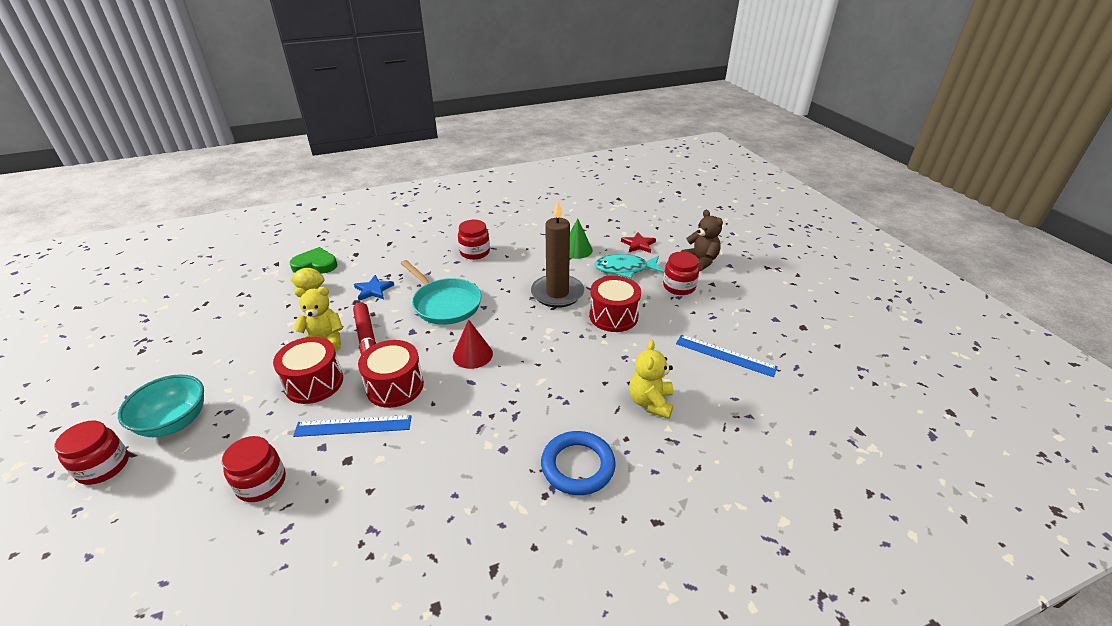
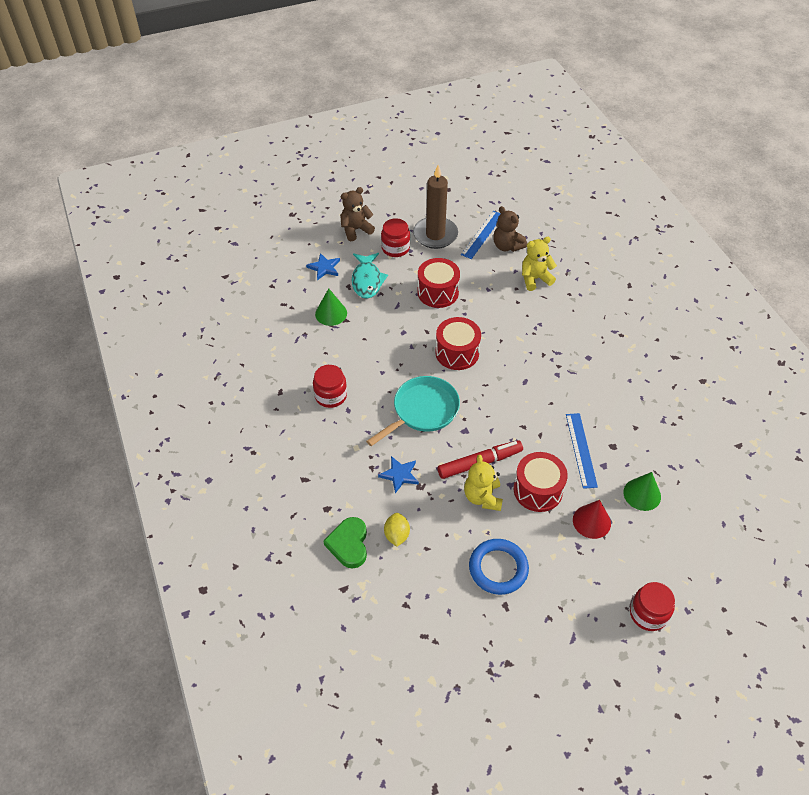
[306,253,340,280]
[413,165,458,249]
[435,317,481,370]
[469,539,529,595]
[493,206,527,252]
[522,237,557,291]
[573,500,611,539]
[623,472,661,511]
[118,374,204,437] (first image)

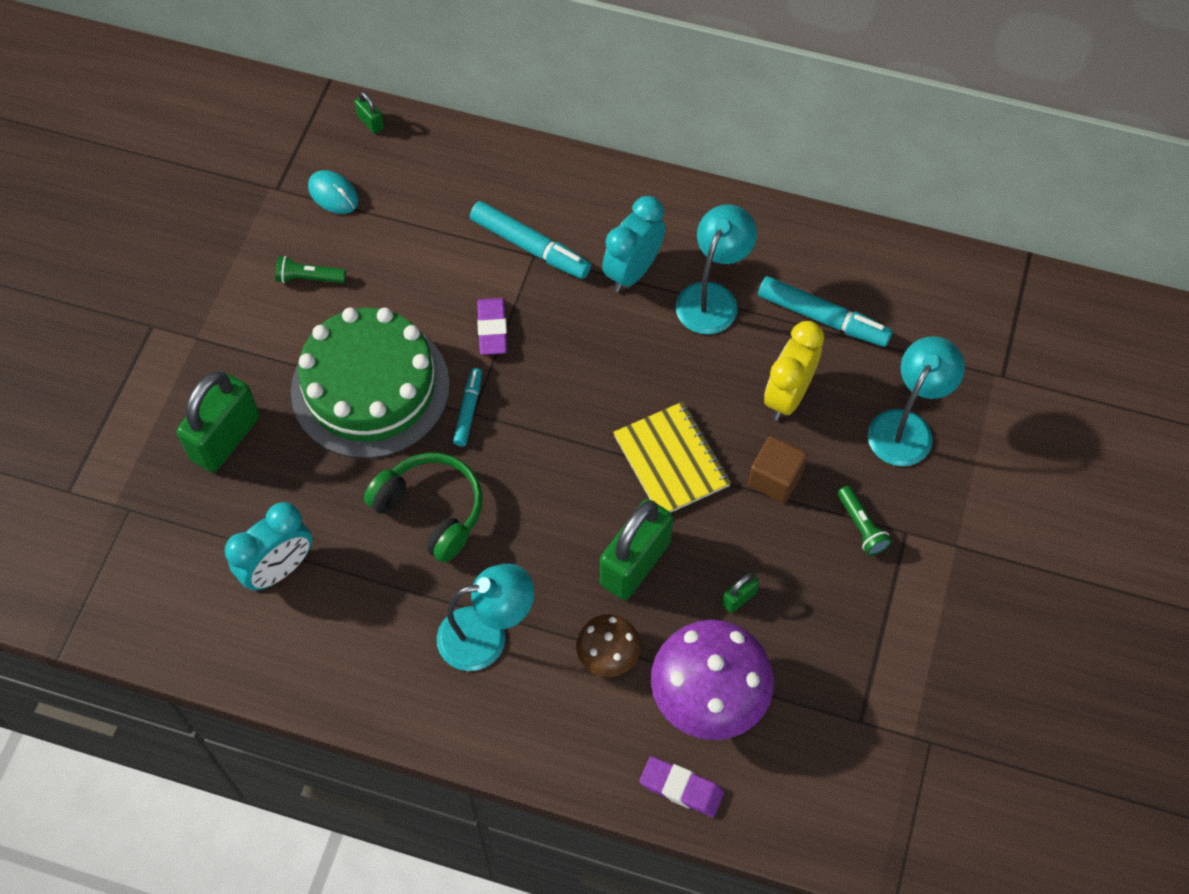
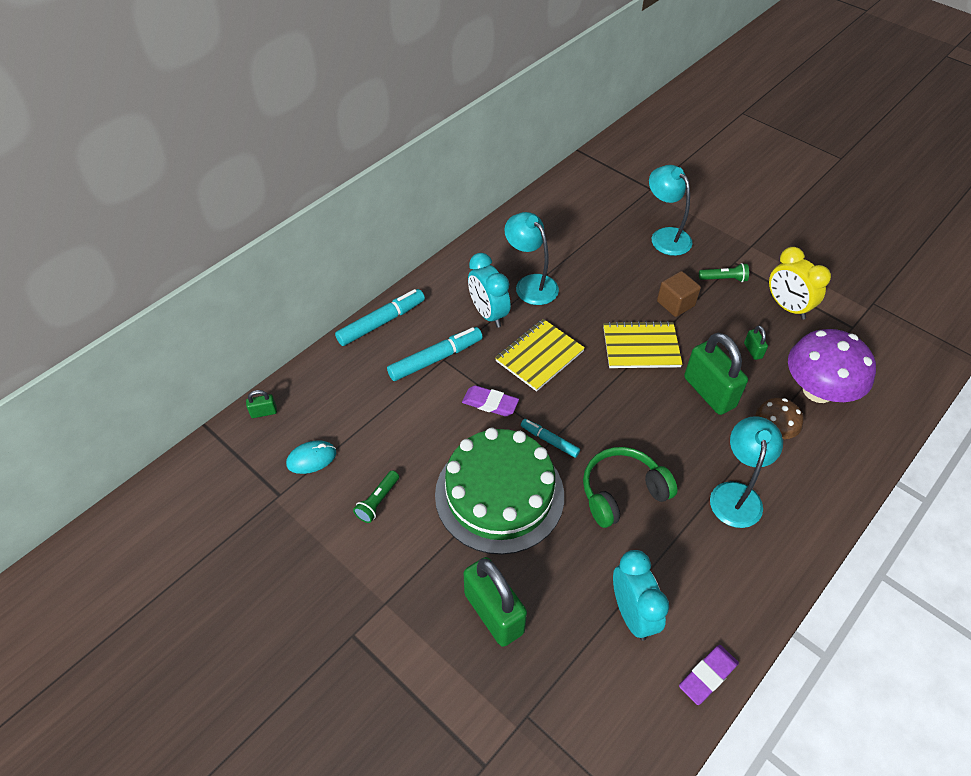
[335,289,425,346]
[495,319,585,391]
[679,645,739,705]
[769,247,831,319]

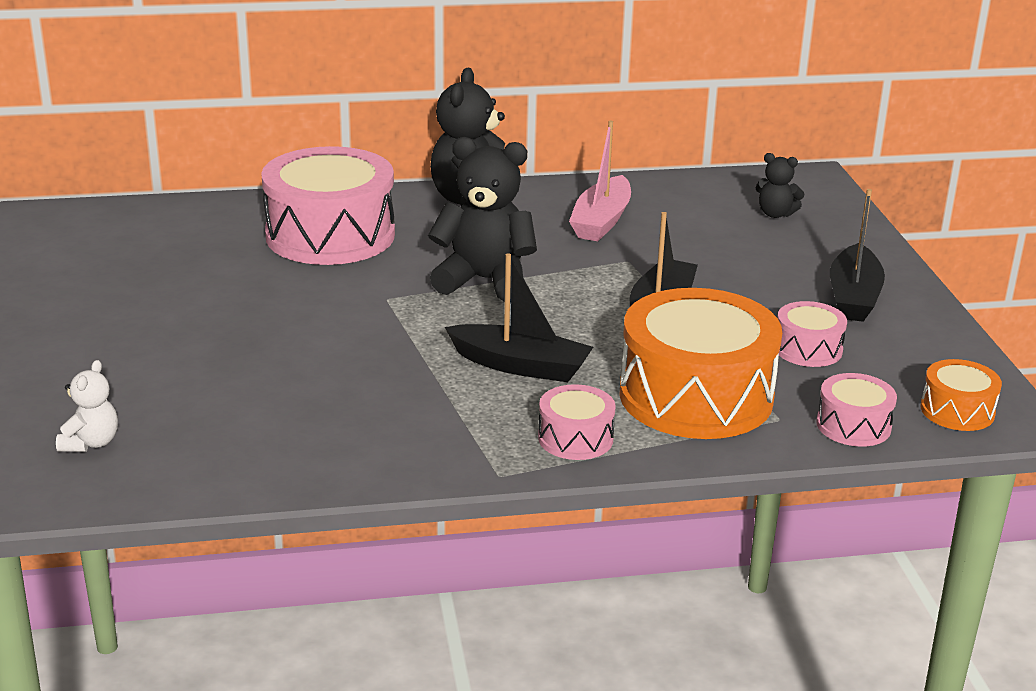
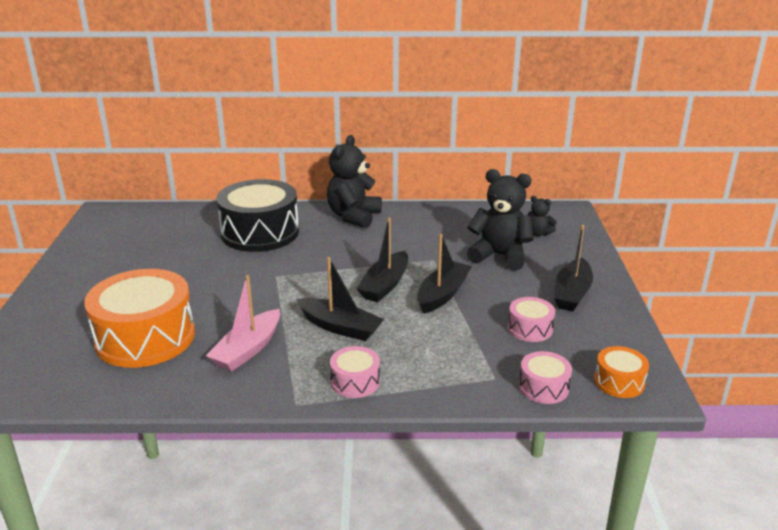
[84,269,195,368]
[206,275,280,372]
[216,179,299,252]
[356,218,408,302]
[467,169,534,270]
[56,360,118,452] (first image)

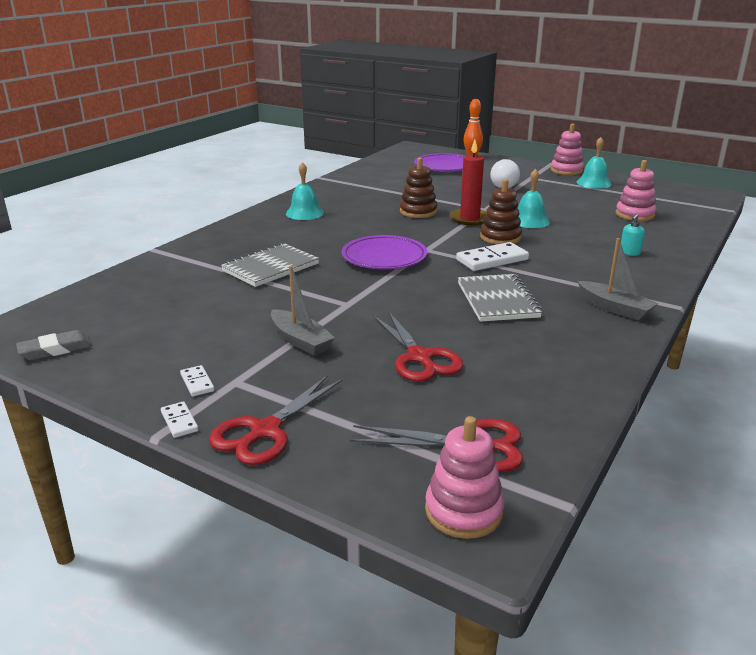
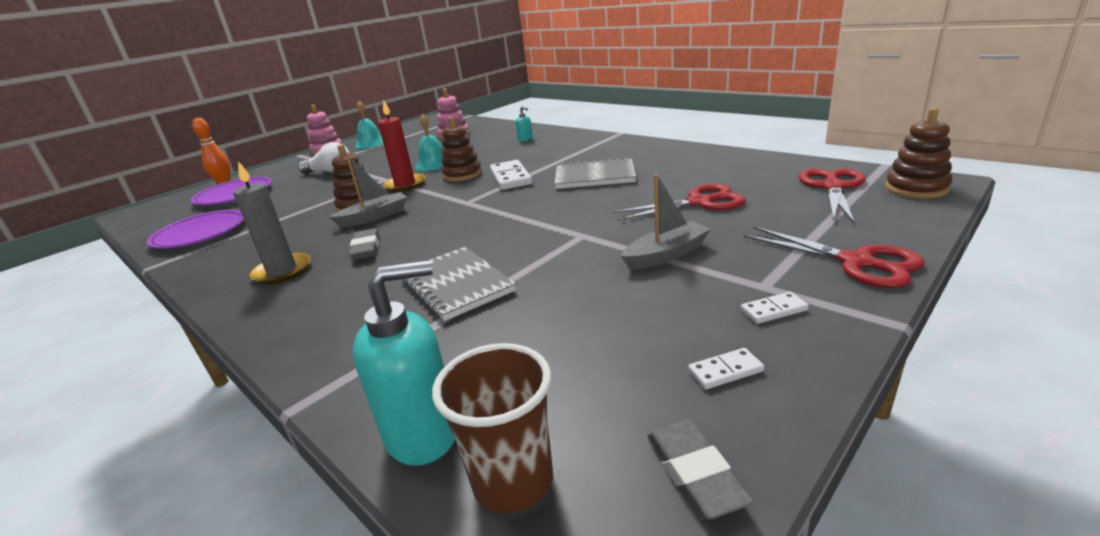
[147,210,244,249]
[233,161,311,285]
[329,155,407,228]
[349,228,379,260]
[353,260,455,466]
[432,343,553,513]
[688,348,764,389]
[885,108,952,199]

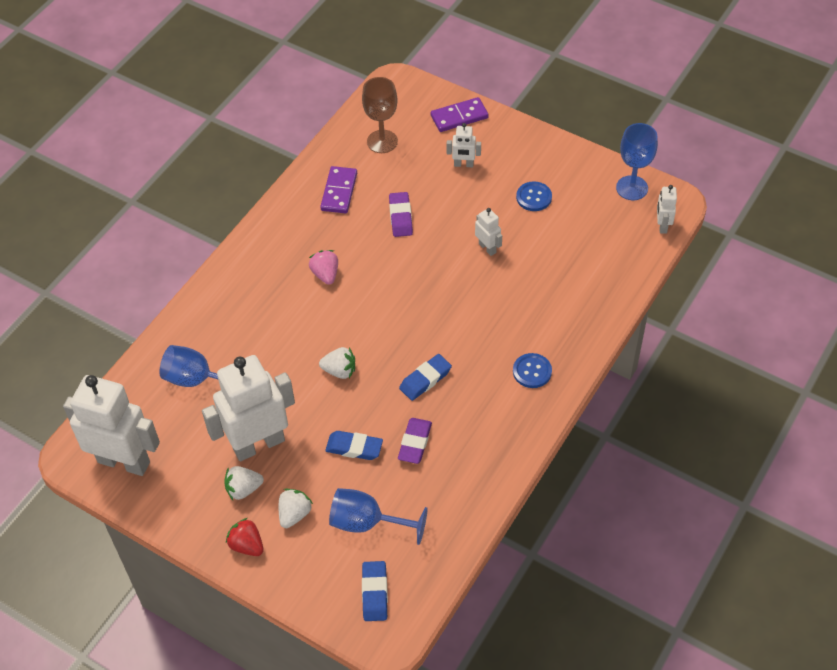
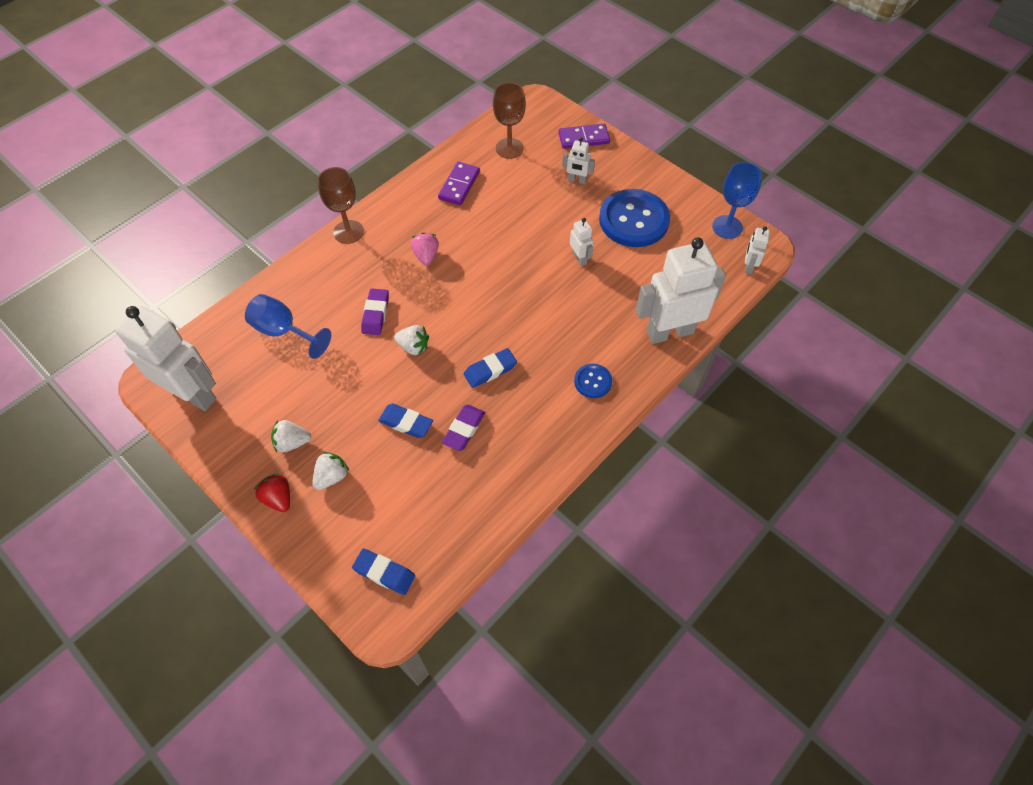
[317,167,364,244]
[352,548,415,595]
[361,289,389,335]
[599,189,670,247]
[636,237,726,344]
[329,488,427,545] (first image)

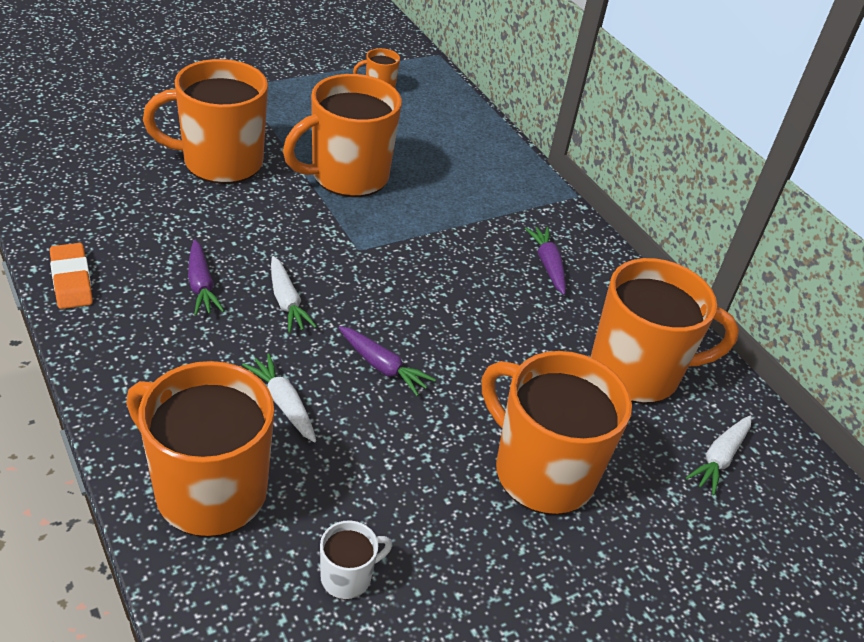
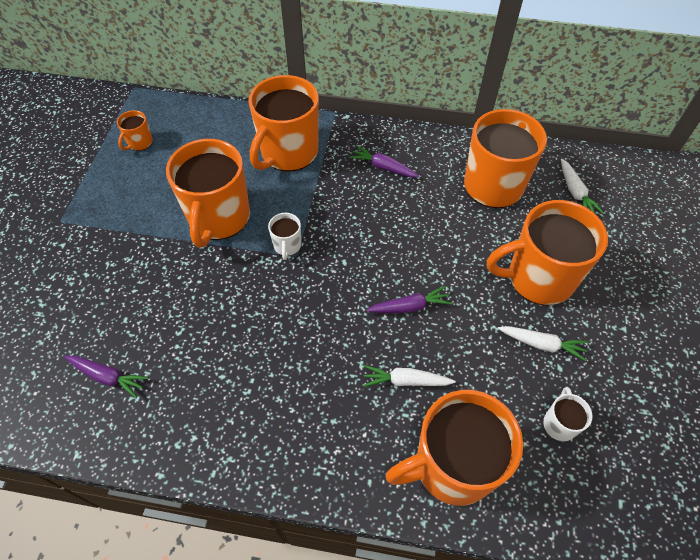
[65,356,148,398]
[248,75,319,172]
[268,213,301,260]
[498,326,588,361]
[50,243,93,309] (first image)

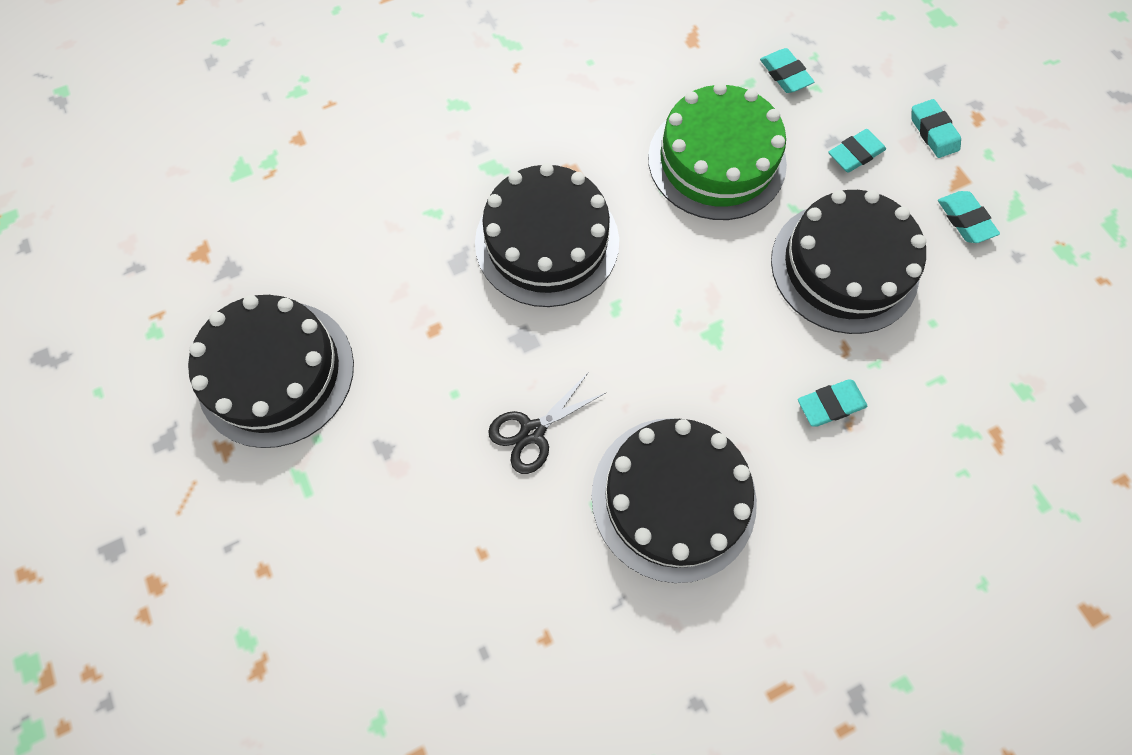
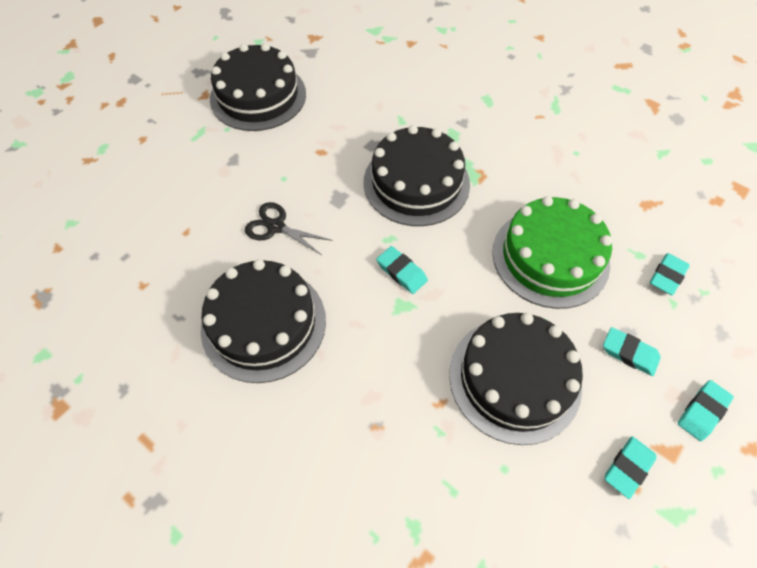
[377,246,428,294]

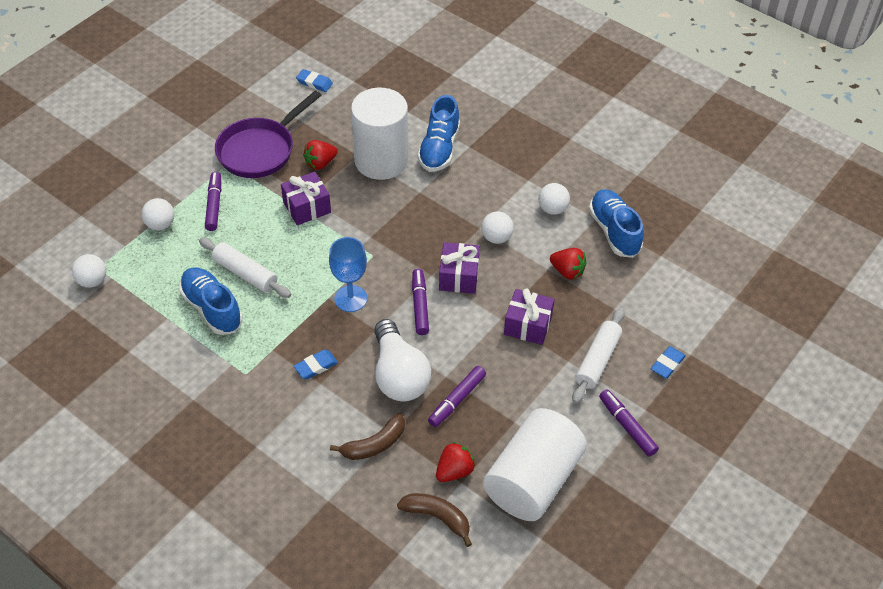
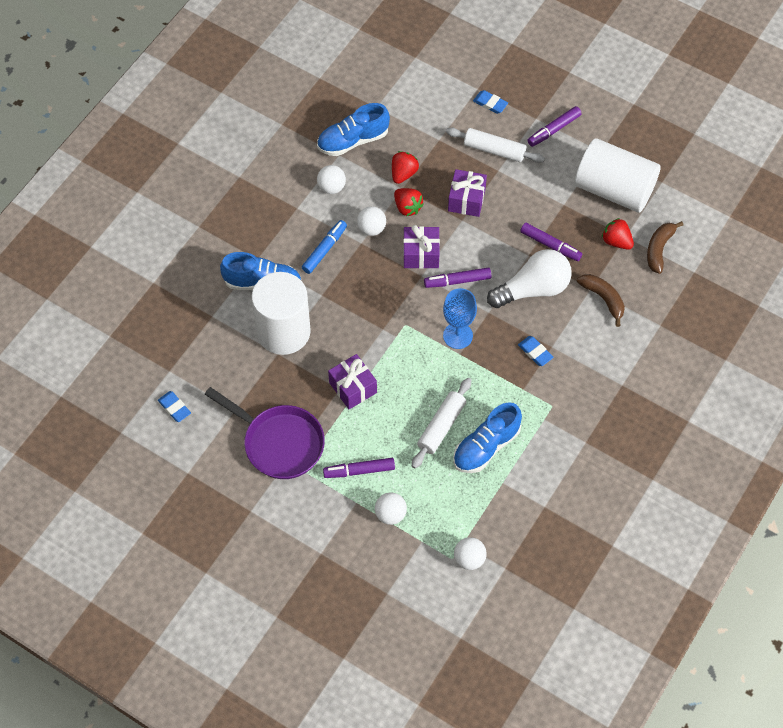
[158,391,191,422]
[302,220,347,274]
[394,188,424,216]

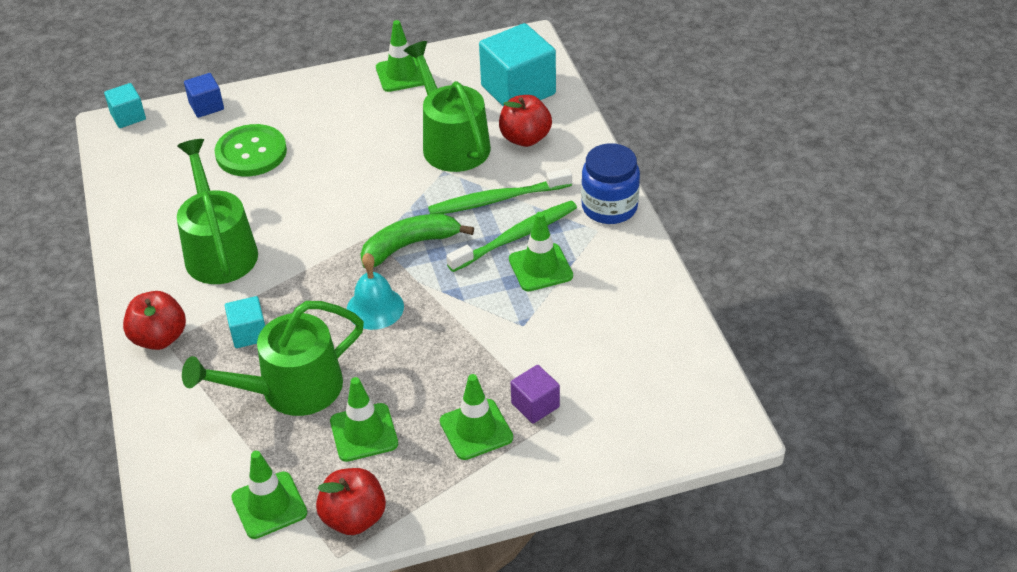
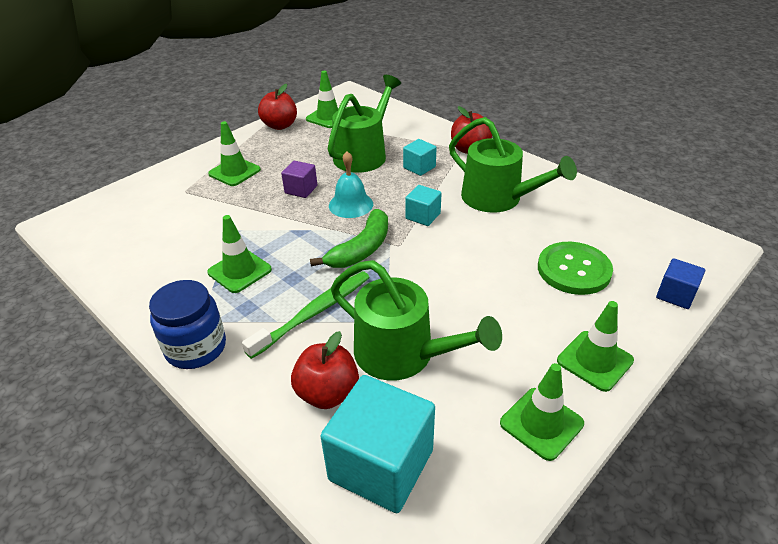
[281,161,317,198]
[405,185,442,226]
[557,301,634,392]
[446,201,577,272] (first image)

